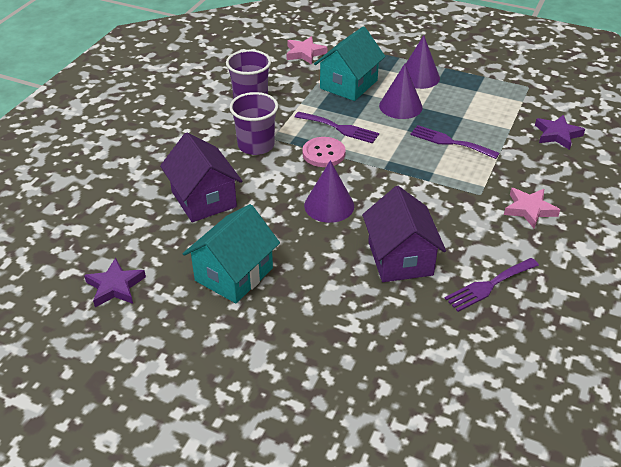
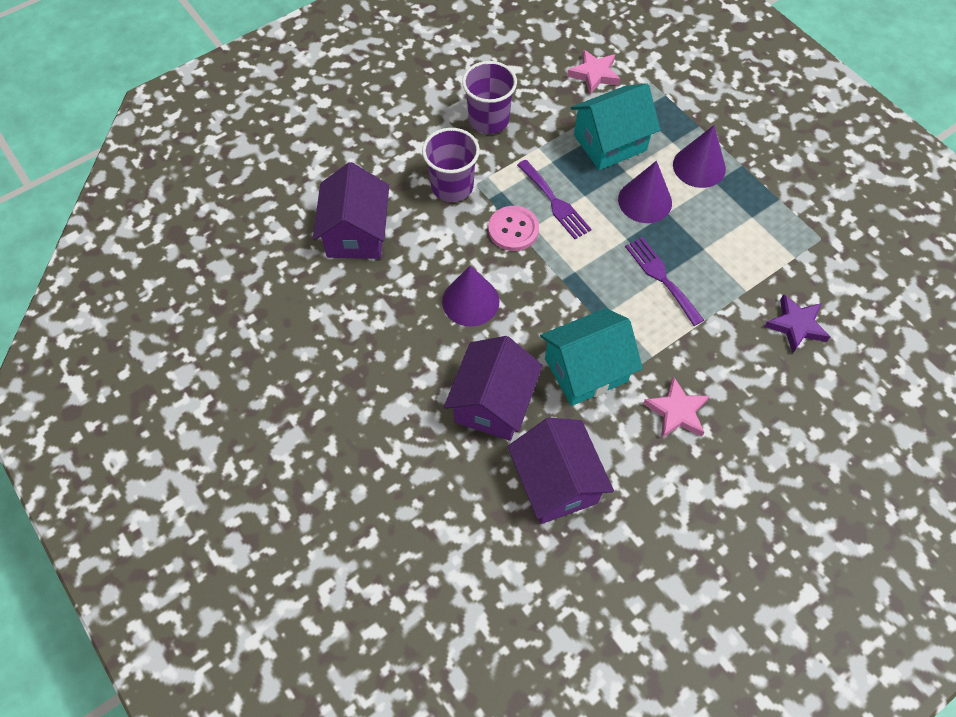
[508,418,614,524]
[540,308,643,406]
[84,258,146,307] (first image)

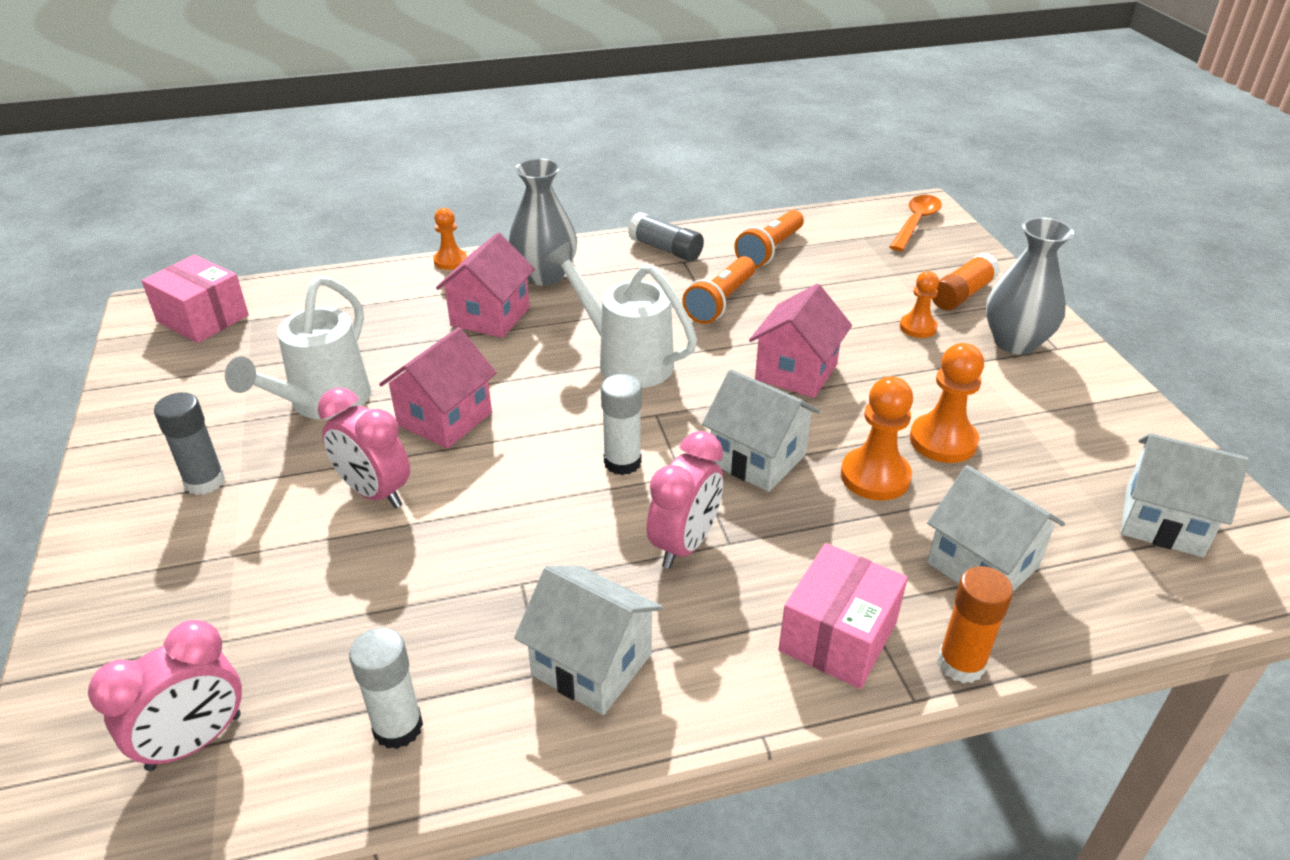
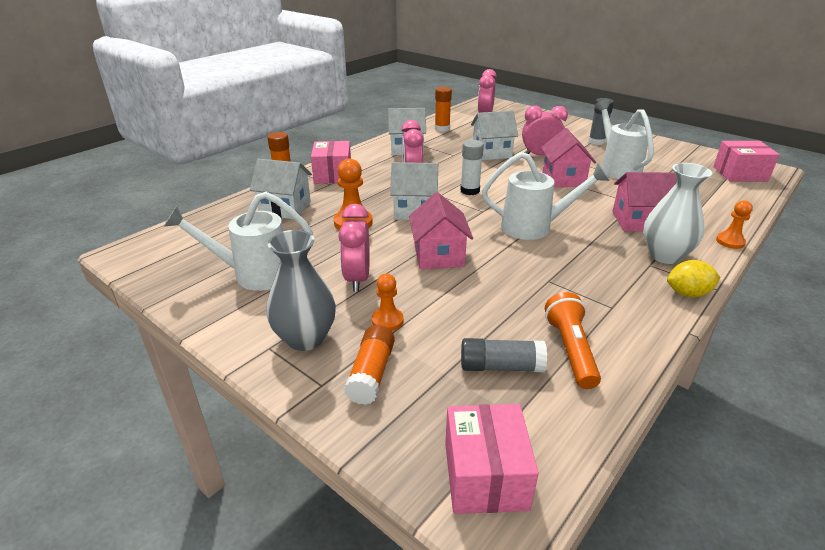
[164,192,313,291]
[338,204,370,292]
[435,87,452,132]
[445,404,539,514]
[461,338,547,372]
[471,111,518,160]
[612,172,676,232]
[643,163,712,264]
[667,260,721,298]
[682,256,755,324] (first image)
[910,343,984,463] (first image)

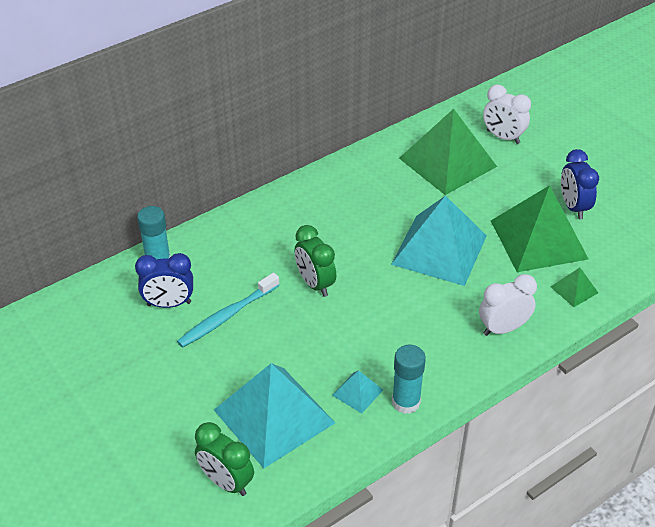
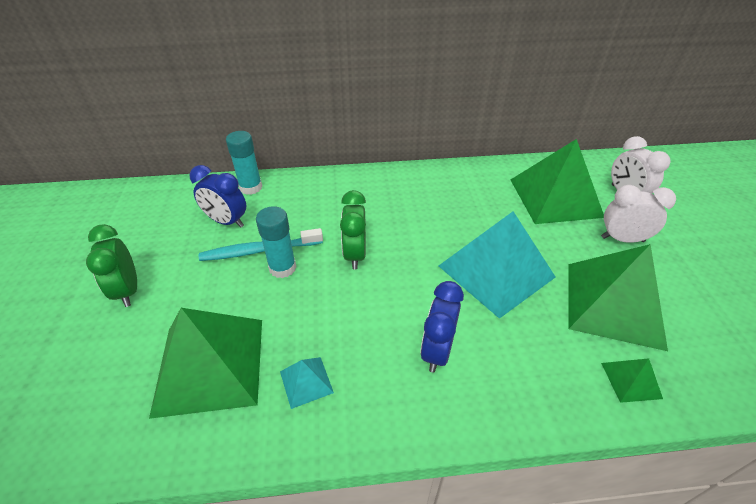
[86,224,137,307]
[149,308,262,419]
[256,206,296,278]
[420,281,464,373]
[601,185,676,243]

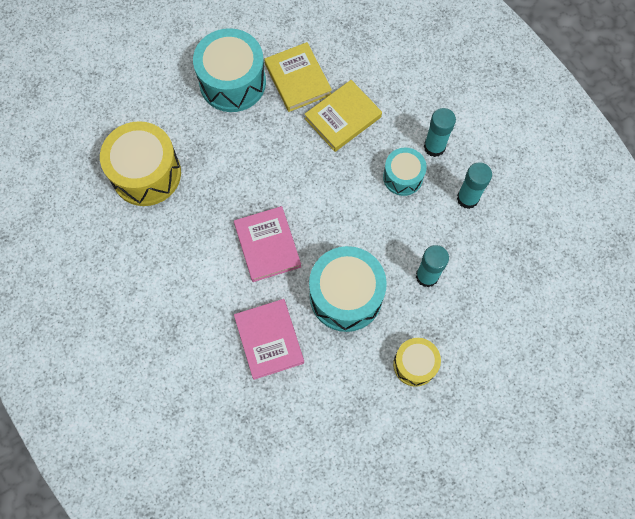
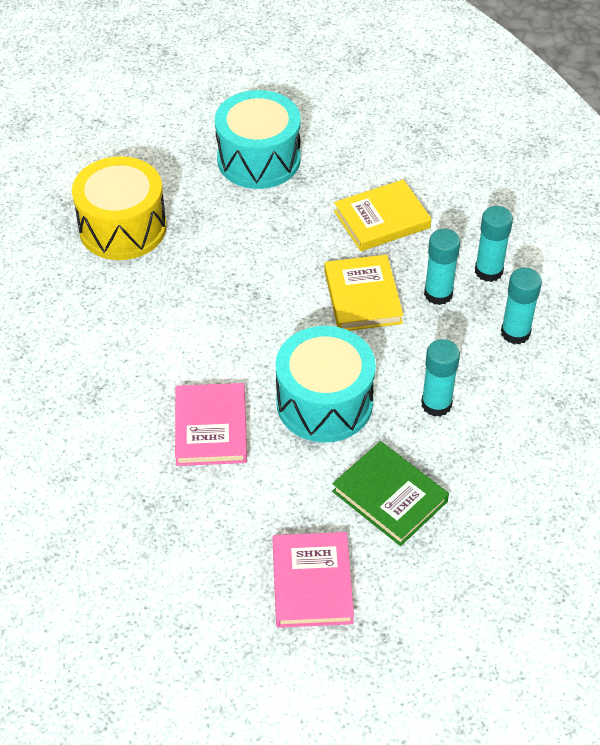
[272,532,354,628]
[324,255,403,331]
[332,441,449,546]
[424,229,461,305]

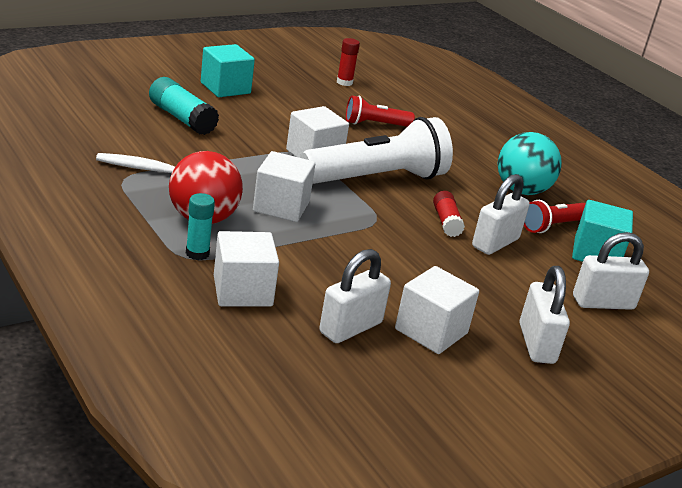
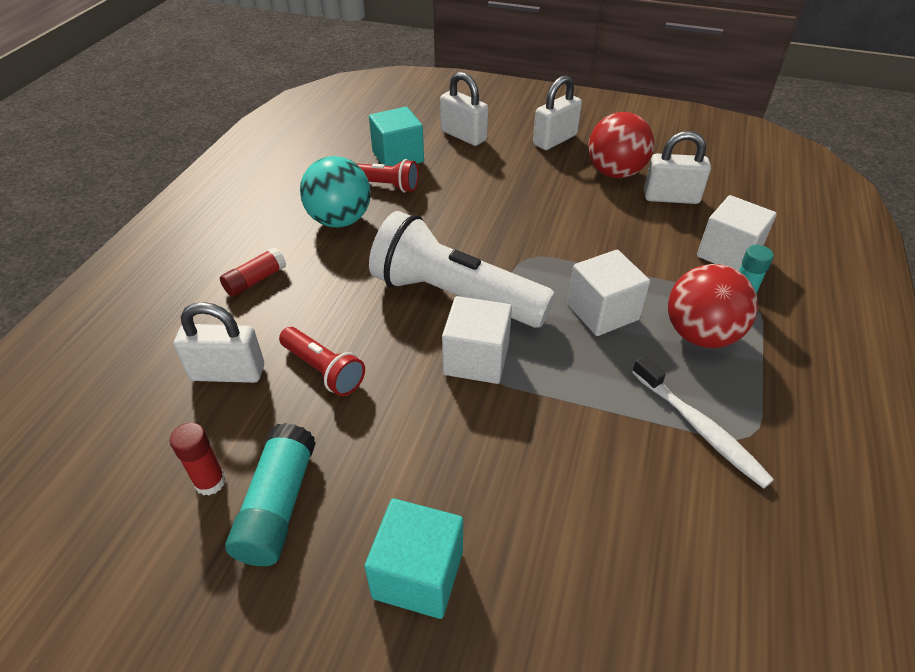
[174,302,264,383]
[220,247,286,297]
[225,423,316,566]
[588,112,654,178]

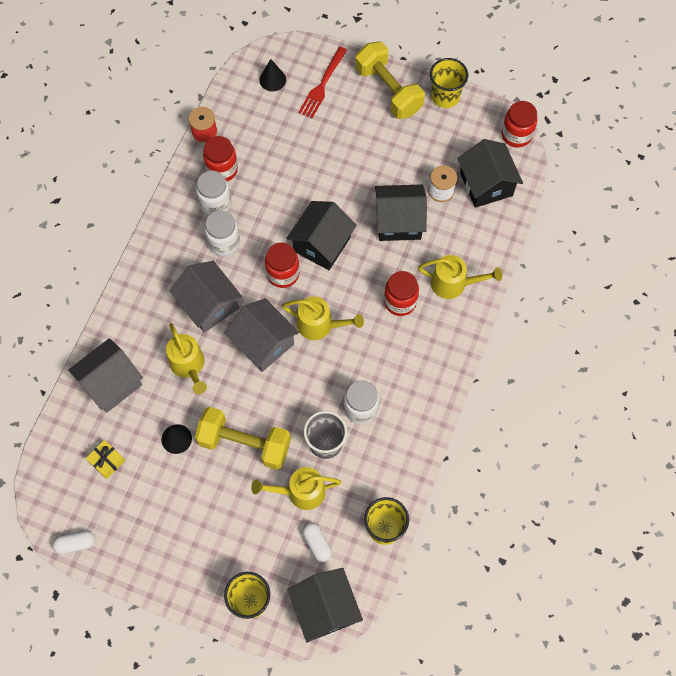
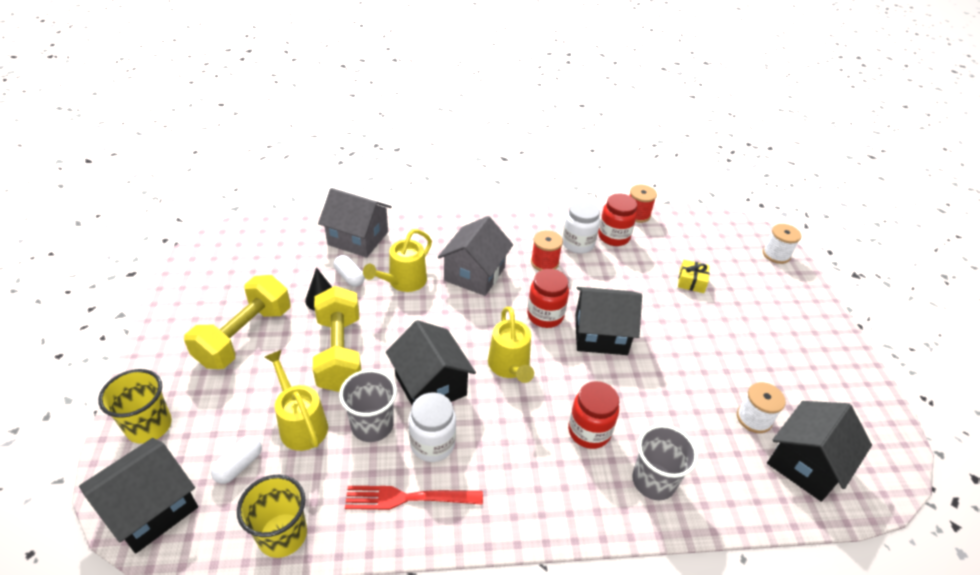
[184,275,290,369]
[334,255,365,287]
[345,486,483,510]
[386,320,476,405]
[531,230,563,271]
[632,425,698,500]
[678,260,710,293]
[763,224,801,264]
[225,298,299,372] (first image)
[259,59,286,91] (first image)
[430,58,468,108] (first image)
[502,101,537,148] (first image)

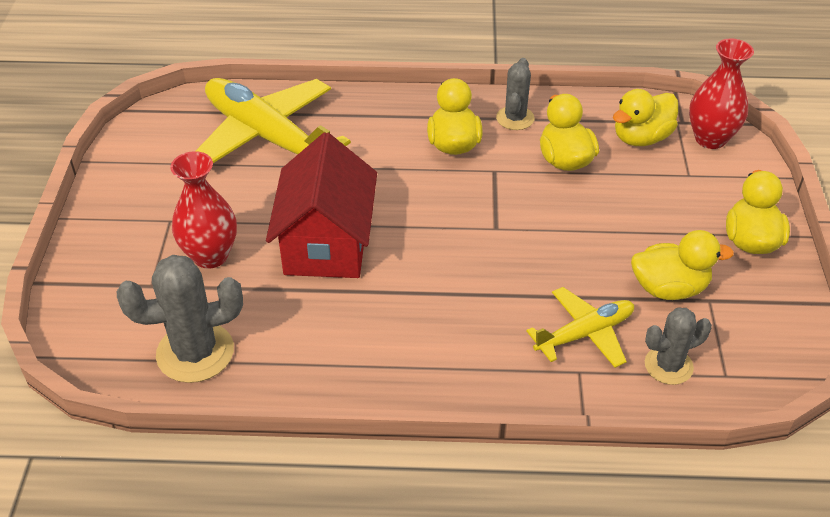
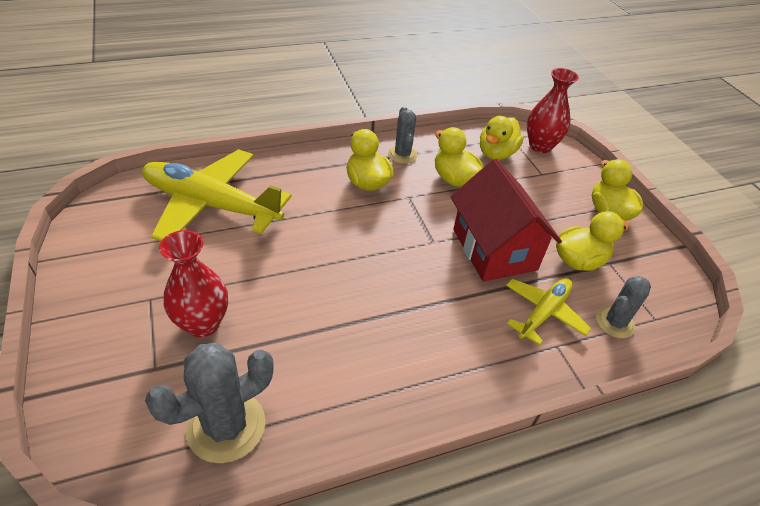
[451,159,562,282]

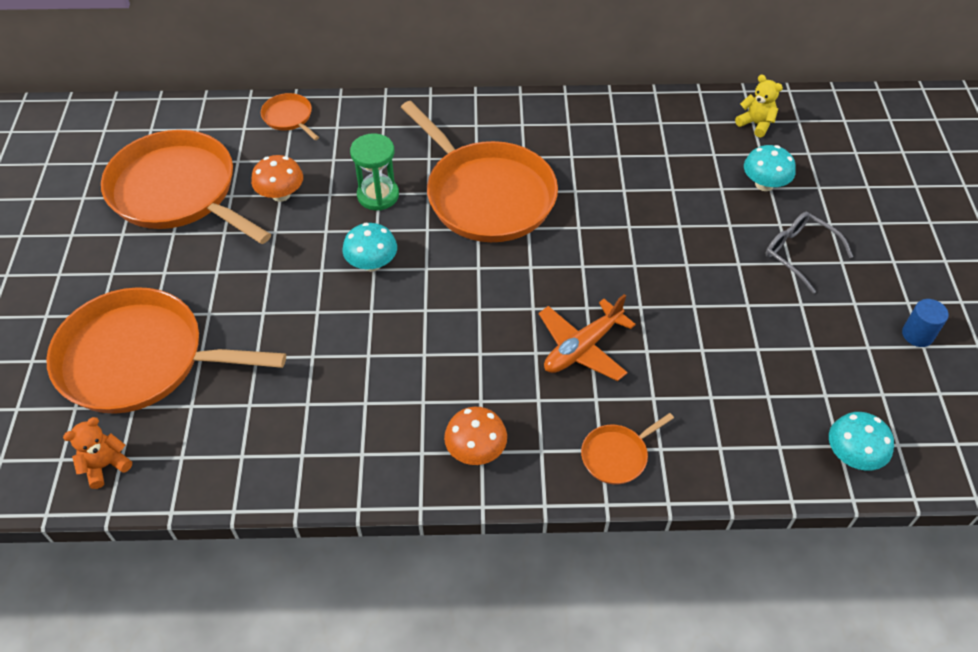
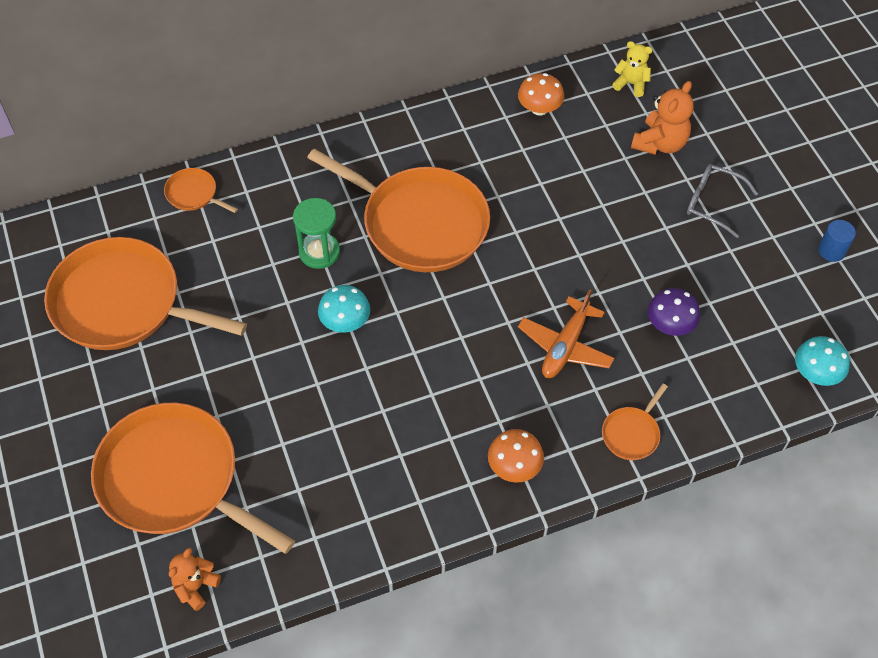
[91,403,295,554]
[518,73,564,115]
[631,81,694,155]
[648,288,700,336]

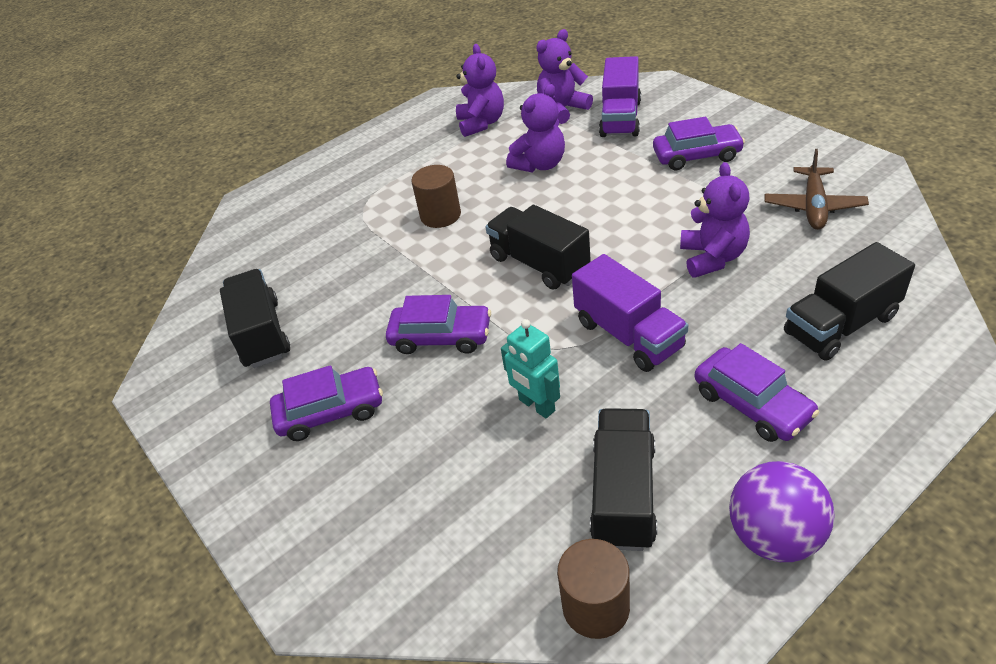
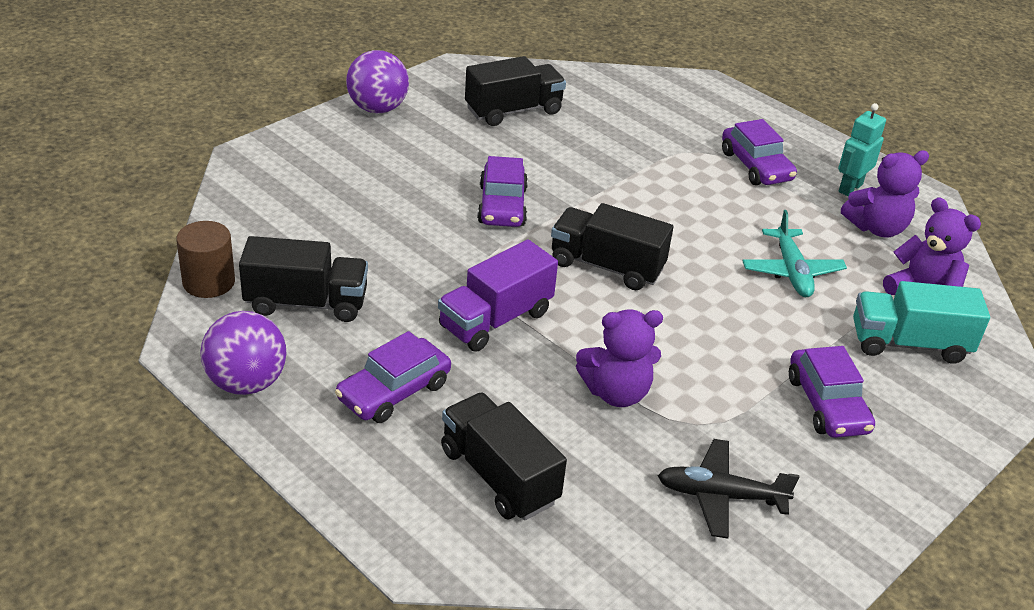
[346,50,409,113]
[551,203,673,290]
[658,439,799,538]
[722,119,797,185]
[742,210,847,297]
[838,103,886,196]
[853,281,990,364]
[411,165,461,228] (first image)

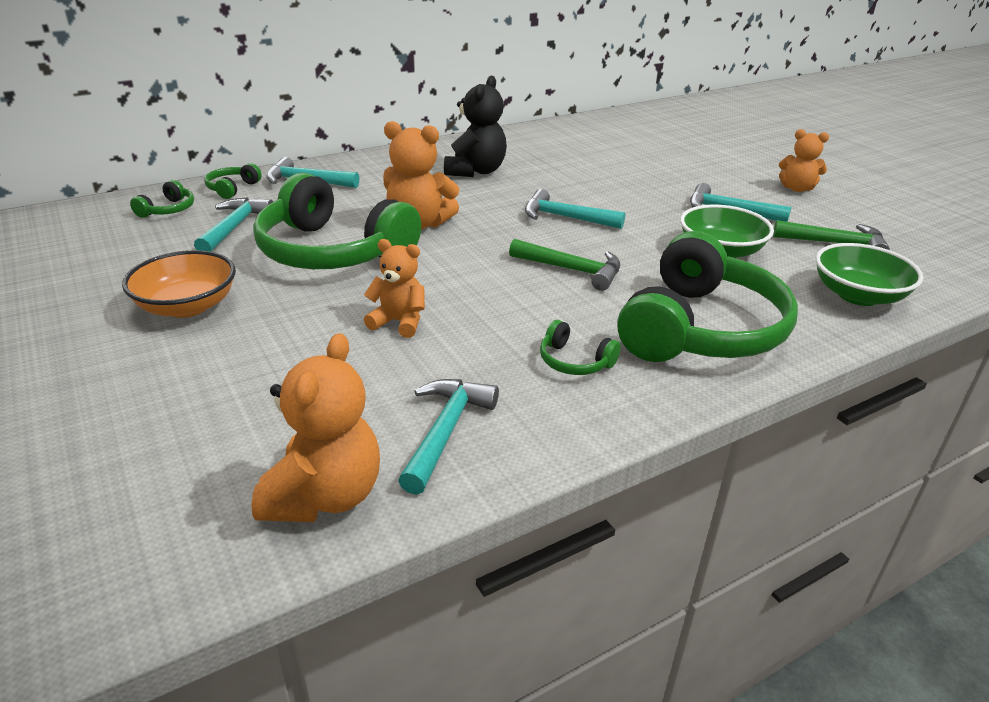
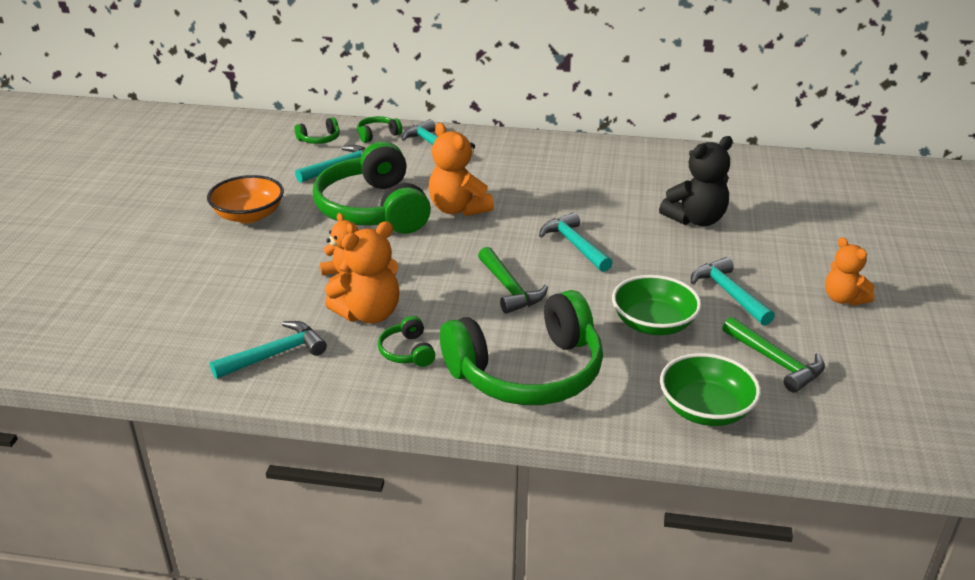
[325,221,399,324]
[659,136,733,226]

